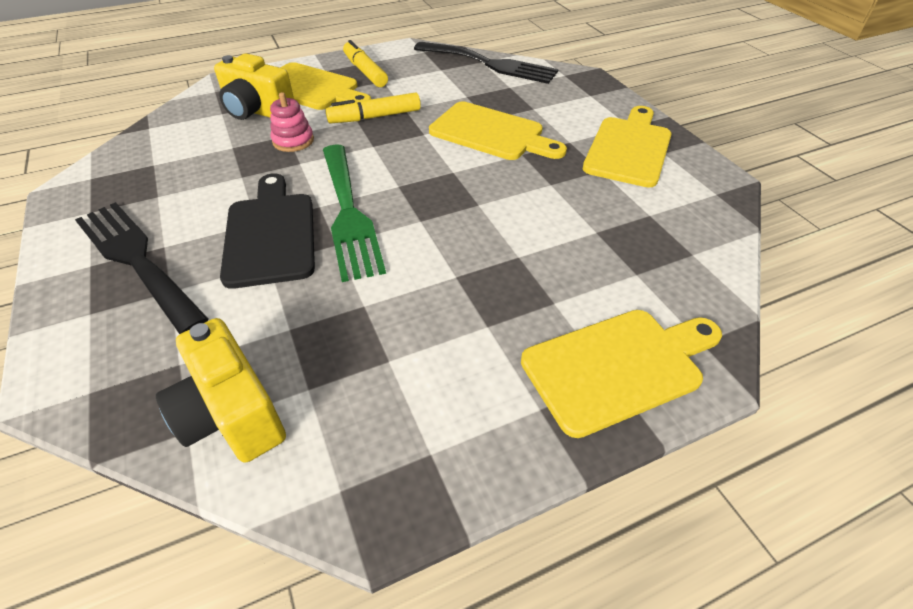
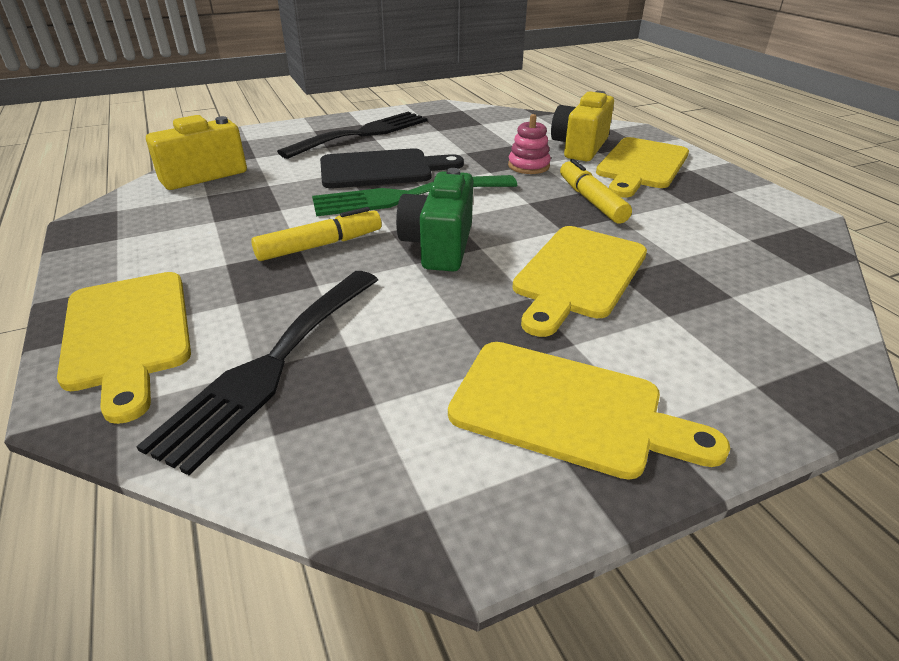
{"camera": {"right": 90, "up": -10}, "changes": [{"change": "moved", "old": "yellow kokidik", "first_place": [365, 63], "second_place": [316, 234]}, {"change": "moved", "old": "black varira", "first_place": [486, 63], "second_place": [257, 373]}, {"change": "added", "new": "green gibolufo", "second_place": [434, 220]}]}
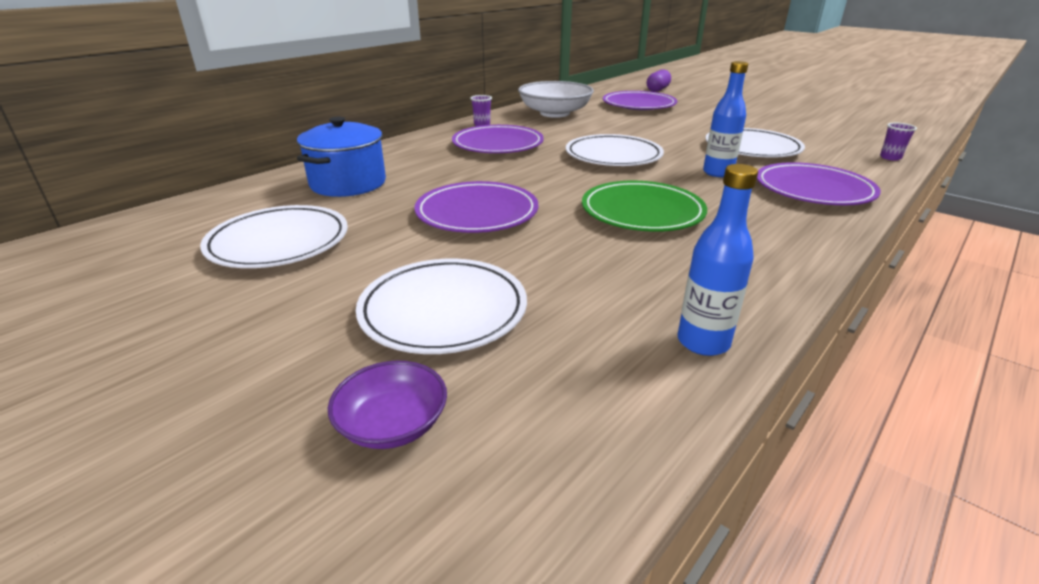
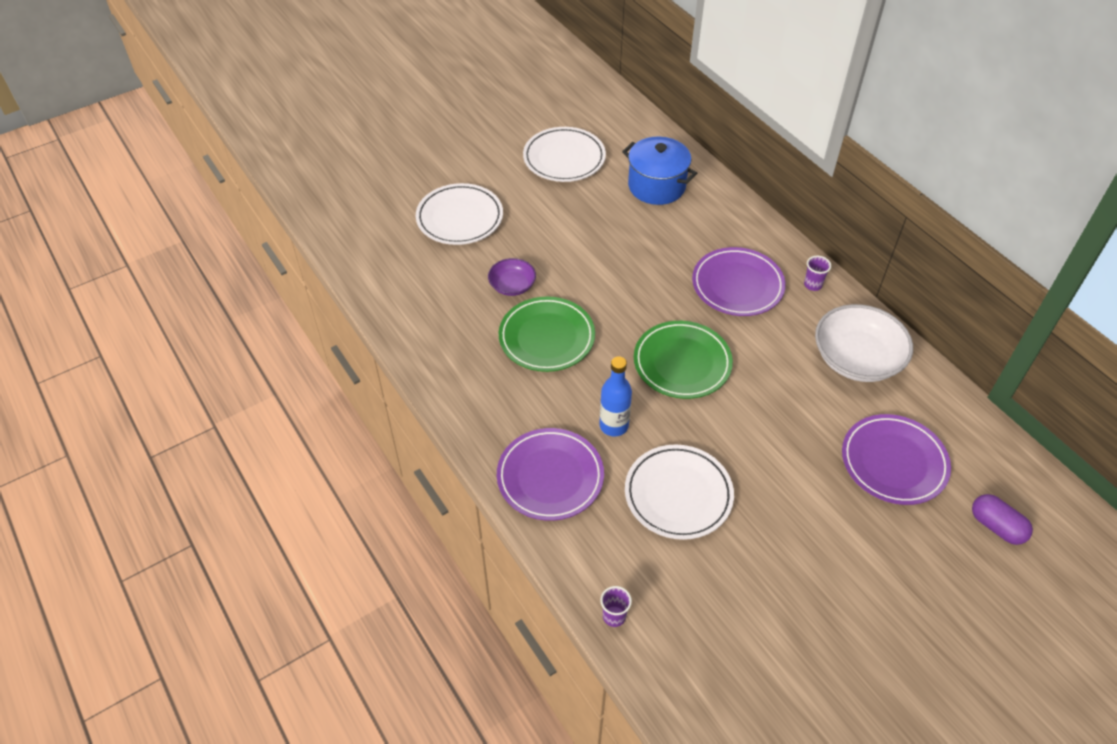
{"camera": {"right": 105, "up": 20}, "changes": [{"change": "recoloured", "old": "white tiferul", "new": "green tiferul", "first_place": [615, 150], "second_place": [683, 360]}, {"change": "removed", "old": "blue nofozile", "first_place": [718, 260]}, {"change": "removed", "old": "purple tiferul", "first_place": [476, 207]}, {"change": "moved", "old": "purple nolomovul", "first_place": [387, 405], "second_place": [512, 277]}]}
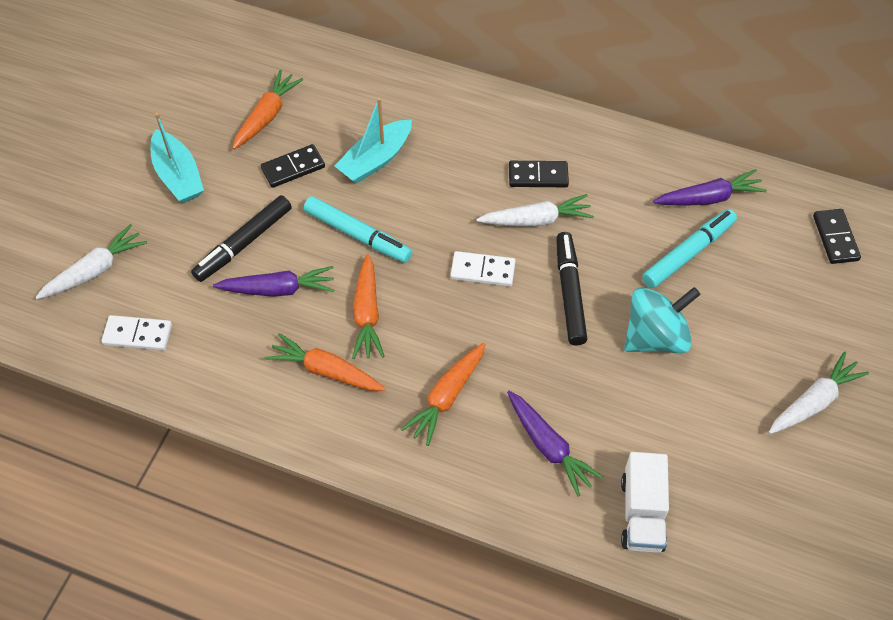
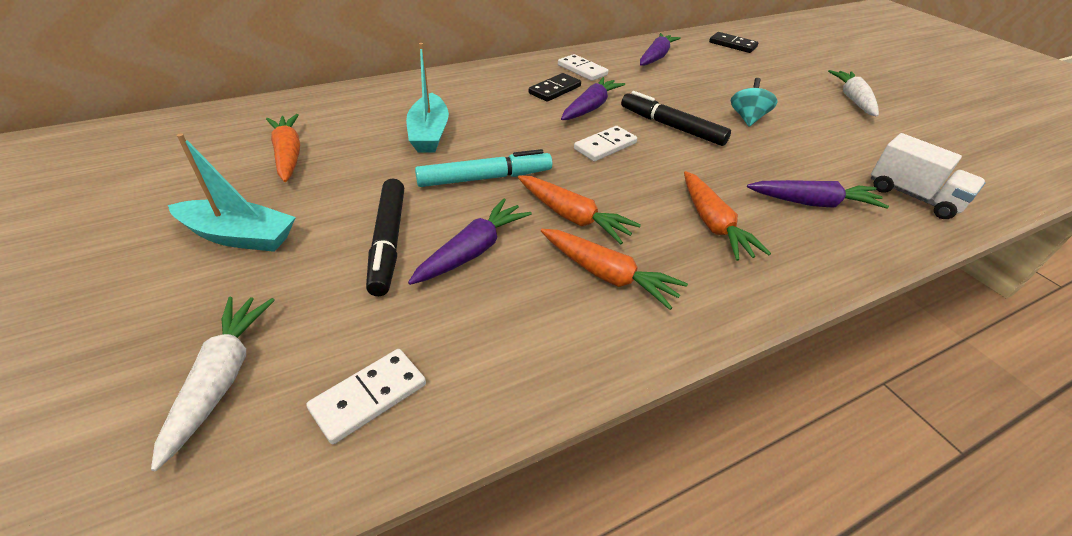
{"camera": {"right": -50, "up": -15}, "changes": [{"change": "removed", "old": "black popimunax", "first_place": [293, 166]}, {"change": "recoloured", "old": "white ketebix", "new": "purple ketebix", "first_place": [535, 210], "second_place": [593, 98]}, {"change": "removed", "old": "turquoise kokidik", "first_place": [689, 248]}, {"change": "resized", "old": "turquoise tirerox", "first_place": [662, 320], "second_place": [754, 102], "factor": 0.63}, {"change": "turned", "old": "orange ketebix", "first_place": [325, 362], "second_place": [614, 269], "degrees": -120}, {"change": "added", "new": "white popimunax", "second_place": [583, 67]}]}
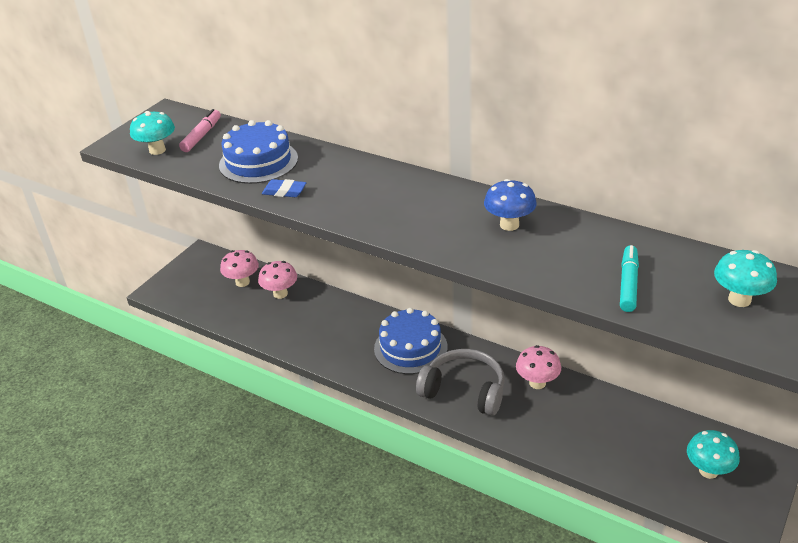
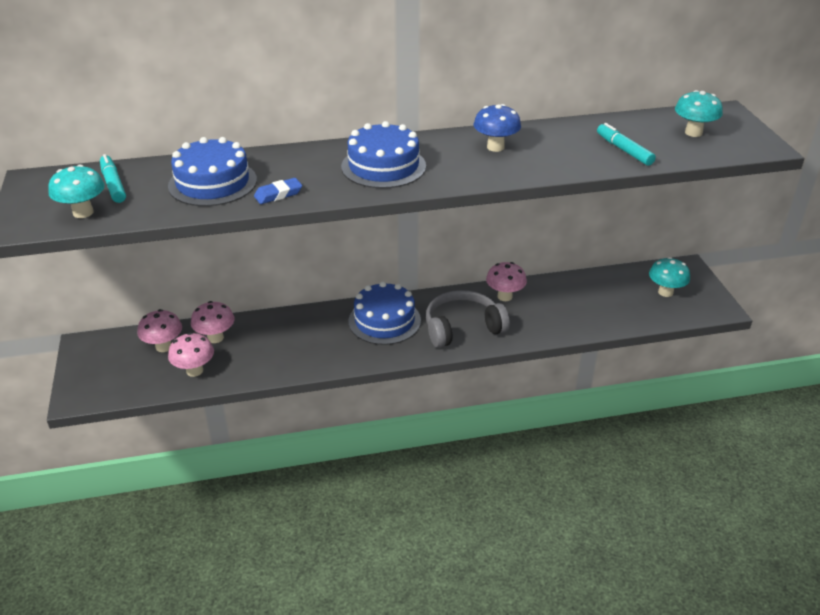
{"camera": {"right": -45, "up": 0}, "changes": [{"change": "recoloured", "old": "pink kokidik", "new": "turquoise kokidik", "first_place": [200, 130], "second_place": [113, 178]}, {"change": "added", "new": "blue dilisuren", "second_place": [383, 154]}, {"change": "added", "new": "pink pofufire", "second_place": [191, 354]}]}
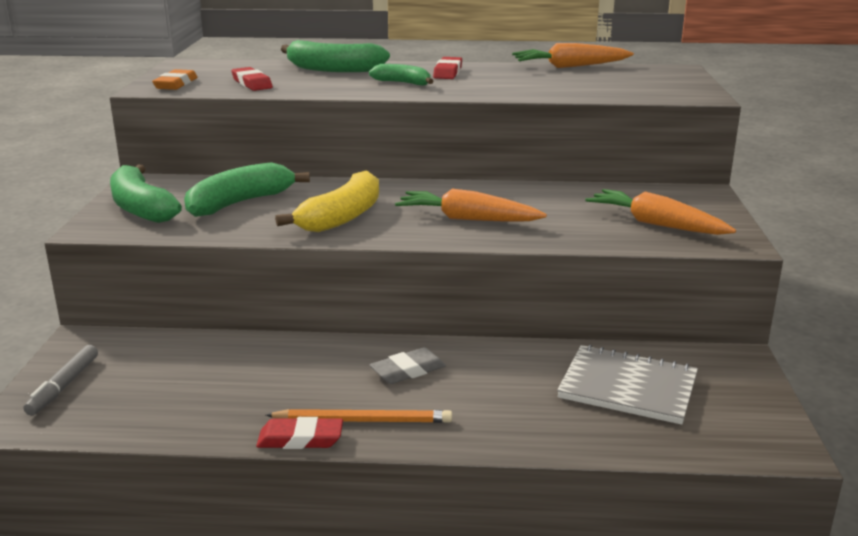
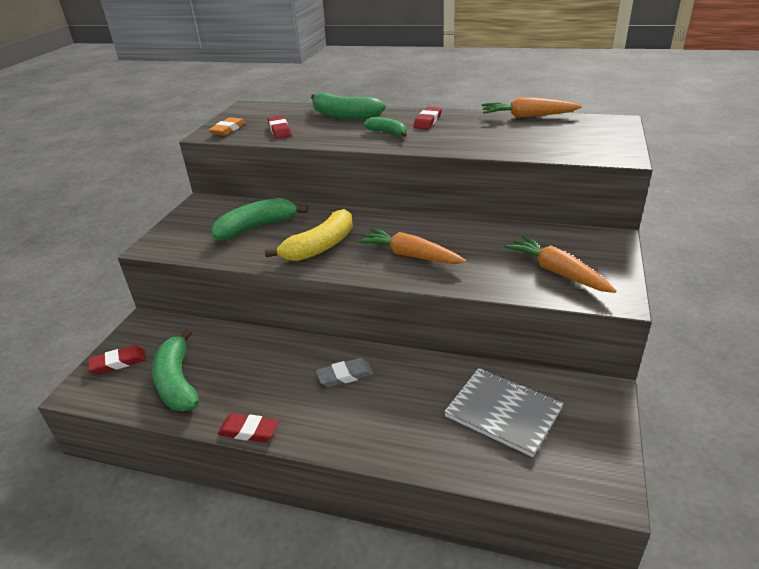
{"camera": {"right": 15, "up": 10}, "changes": [{"change": "moved", "old": "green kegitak", "first_place": [146, 194], "second_place": [175, 370]}, {"change": "replaced", "old": "grey kokidik", "new": "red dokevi", "first_place": [60, 380], "second_place": [117, 359]}, {"change": "removed", "old": "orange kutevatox", "first_place": [359, 416]}]}
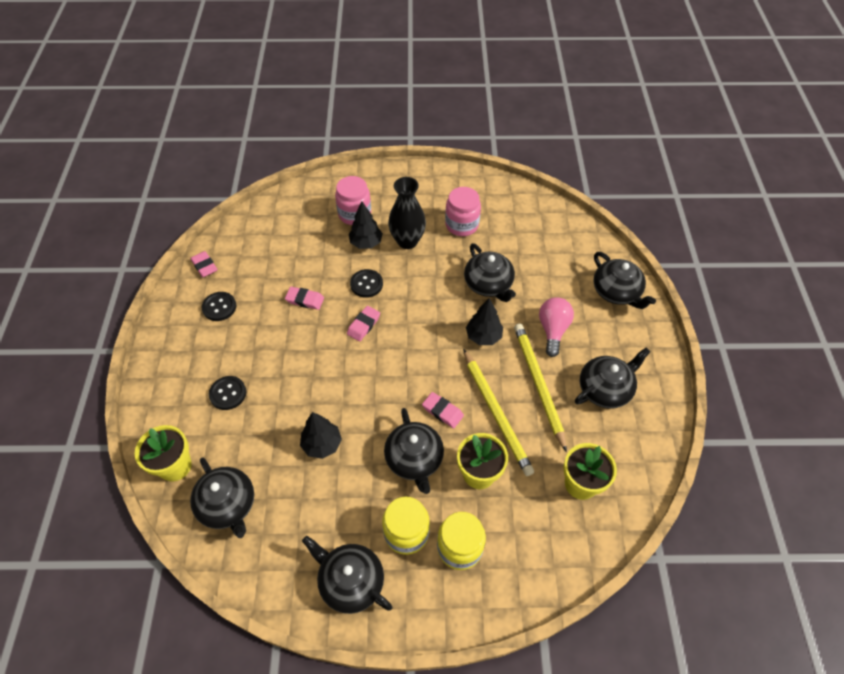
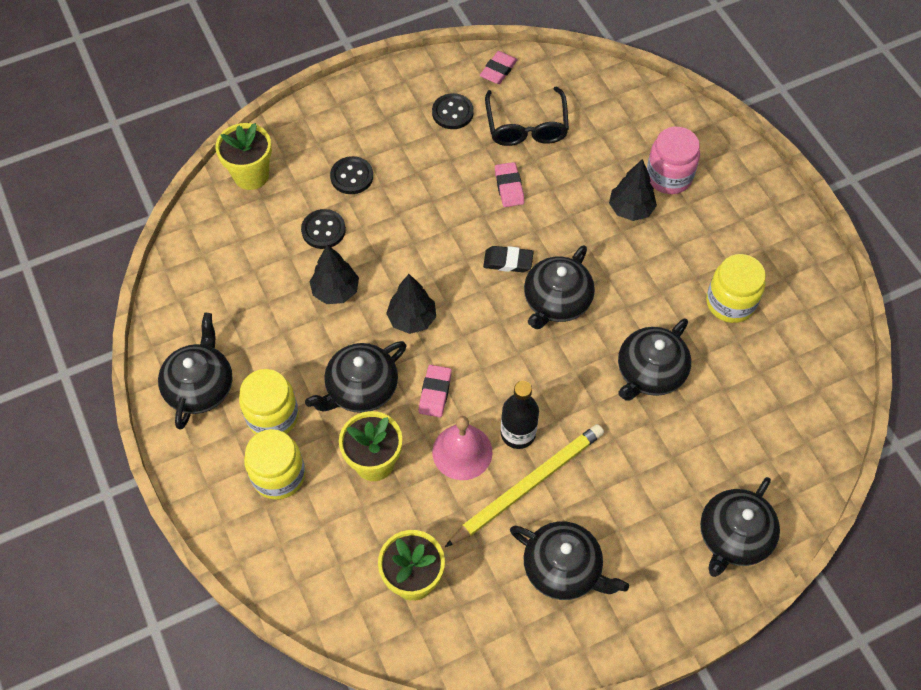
{"camera": {"right": 65, "up": 5}, "changes": [{"change": "removed", "old": "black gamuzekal", "first_place": [407, 213]}, {"change": "recoloured", "old": "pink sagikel", "new": "yellow sagikel", "first_place": [463, 211], "second_place": [736, 288]}, {"change": "moved", "old": "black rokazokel", "first_place": [366, 283], "second_place": [323, 229]}, {"change": "removed", "old": "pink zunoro", "first_place": [556, 327]}, {"change": "moved", "old": "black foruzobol", "first_place": [484, 321], "second_place": [411, 304]}, {"change": "recoloured", "old": "pink dokevi", "new": "black dokevi", "first_place": [363, 323], "second_place": [508, 259]}, {"change": "replaced", "old": "yellow kutevatox", "new": "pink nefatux", "first_place": [498, 412], "second_place": [462, 448]}, {"change": "moved", "old": "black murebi", "first_place": [222, 497], "second_place": [559, 287]}, {"change": "added", "new": "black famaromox", "second_place": [527, 116]}, {"change": "added", "new": "black nofozile", "second_place": [520, 415]}]}
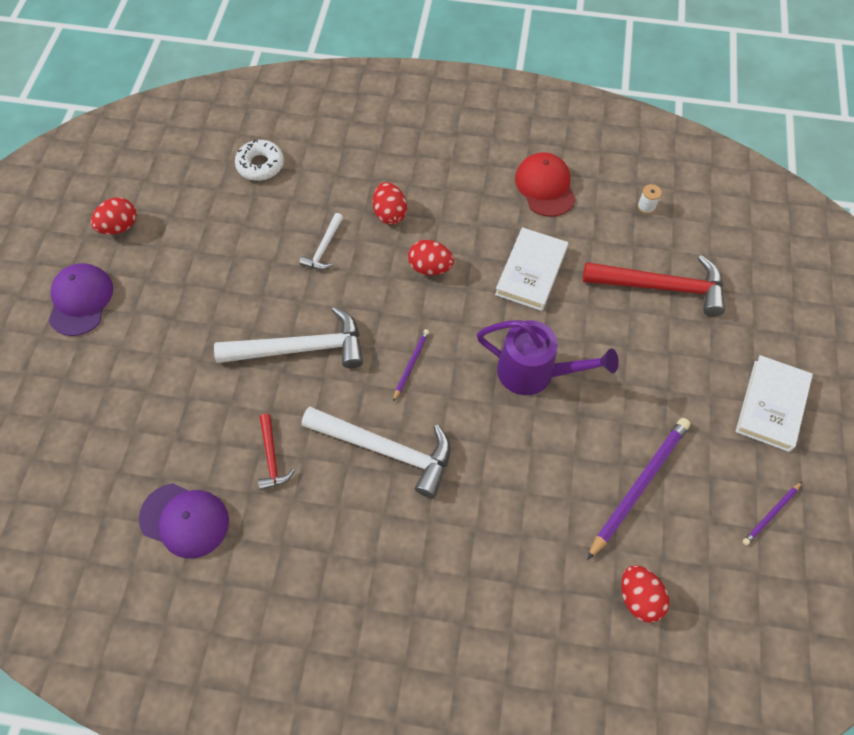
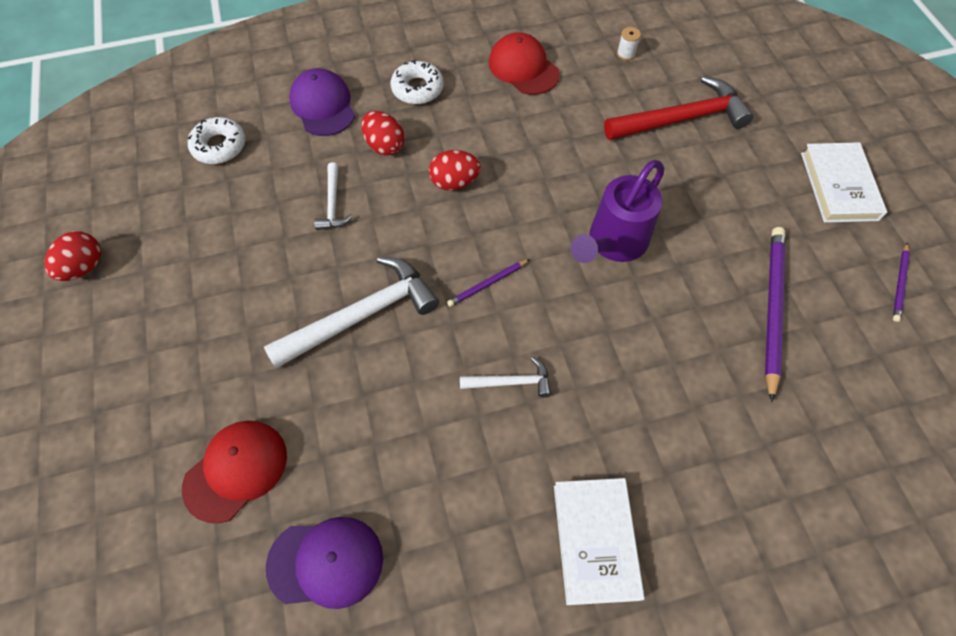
{"camera": {"right": -25, "up": 0}, "changes": [{"change": "moved", "old": "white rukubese", "first_place": [531, 269], "second_place": [599, 541]}, {"change": "moved", "old": "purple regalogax", "first_place": [81, 299], "second_place": [322, 102]}, {"change": "turned", "old": "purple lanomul", "first_place": [548, 357], "second_place": [617, 211], "degrees": 135}, {"change": "turned", "old": "purple kutevatox", "first_place": [411, 365], "second_place": [488, 283], "degrees": -120}, {"change": "resized", "old": "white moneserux", "first_place": [376, 452], "second_place": [505, 377], "factor": 0.51}, {"change": "removed", "old": "red moneserux", "first_place": [276, 452]}, {"change": "removed", "old": "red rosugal", "first_place": [645, 594]}, {"change": "added", "new": "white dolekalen", "second_place": [417, 82]}, {"change": "added", "new": "red regalogax", "second_place": [234, 472]}]}
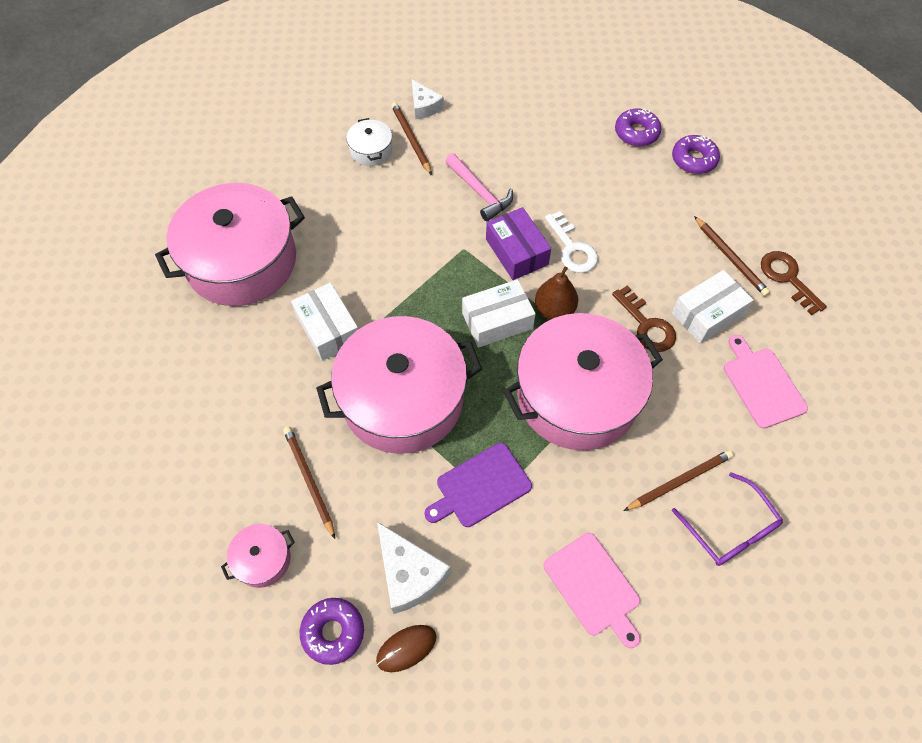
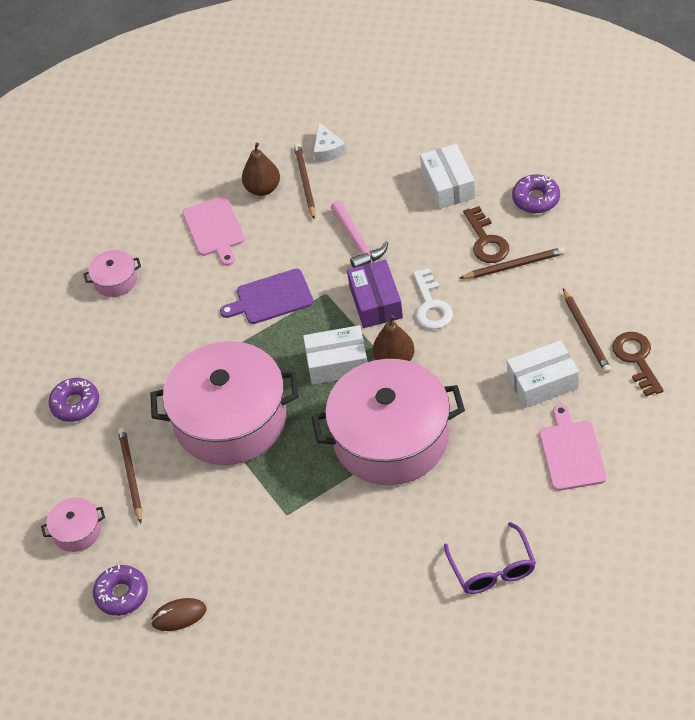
{"camera": {"right": 20, "up": -10}, "changes": [{"change": "replaced", "old": "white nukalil", "new": "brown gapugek", "first_place": [369, 142], "second_place": [261, 169]}, {"change": "moved", "old": "purple dolekalen", "first_place": [696, 154], "second_place": [74, 400]}, {"change": "resized", "old": "pink nukalil", "first_place": [230, 244], "second_place": [112, 273], "factor": 0.42}, {"change": "moved", "old": "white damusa", "first_place": [324, 322], "second_place": [448, 176]}, {"change": "moved", "old": "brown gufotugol", "first_place": [644, 318], "second_place": [486, 234]}, {"change": "moved", "old": "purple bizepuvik", "first_place": [478, 485], "second_place": [266, 296]}, {"change": "moved", "old": "brown kutevatox", "first_place": [678, 480], "second_place": [512, 263]}, {"change": "removed", "old": "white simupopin", "first_place": [414, 568]}, {"change": "moved", "old": "pink bizepuvik", "first_place": [591, 590], "second_place": [214, 231]}]}
